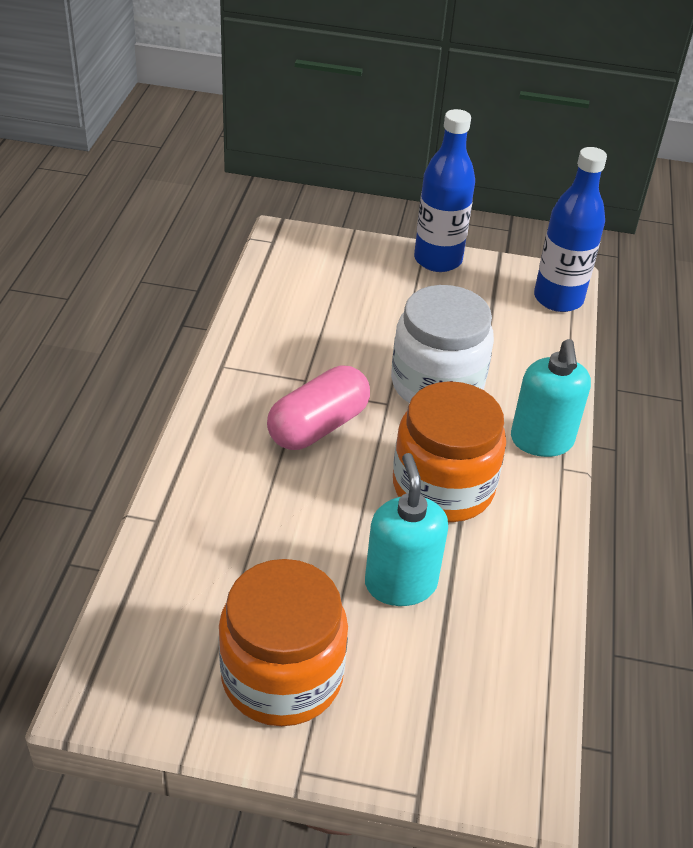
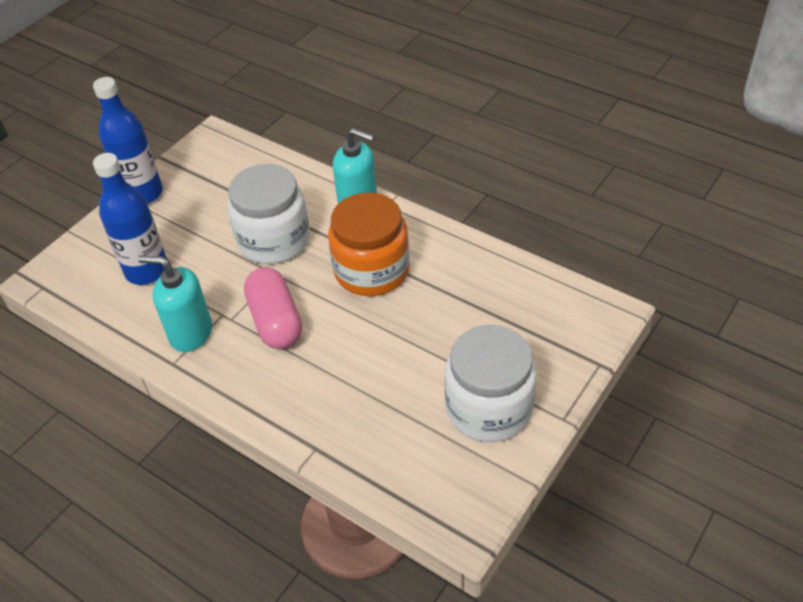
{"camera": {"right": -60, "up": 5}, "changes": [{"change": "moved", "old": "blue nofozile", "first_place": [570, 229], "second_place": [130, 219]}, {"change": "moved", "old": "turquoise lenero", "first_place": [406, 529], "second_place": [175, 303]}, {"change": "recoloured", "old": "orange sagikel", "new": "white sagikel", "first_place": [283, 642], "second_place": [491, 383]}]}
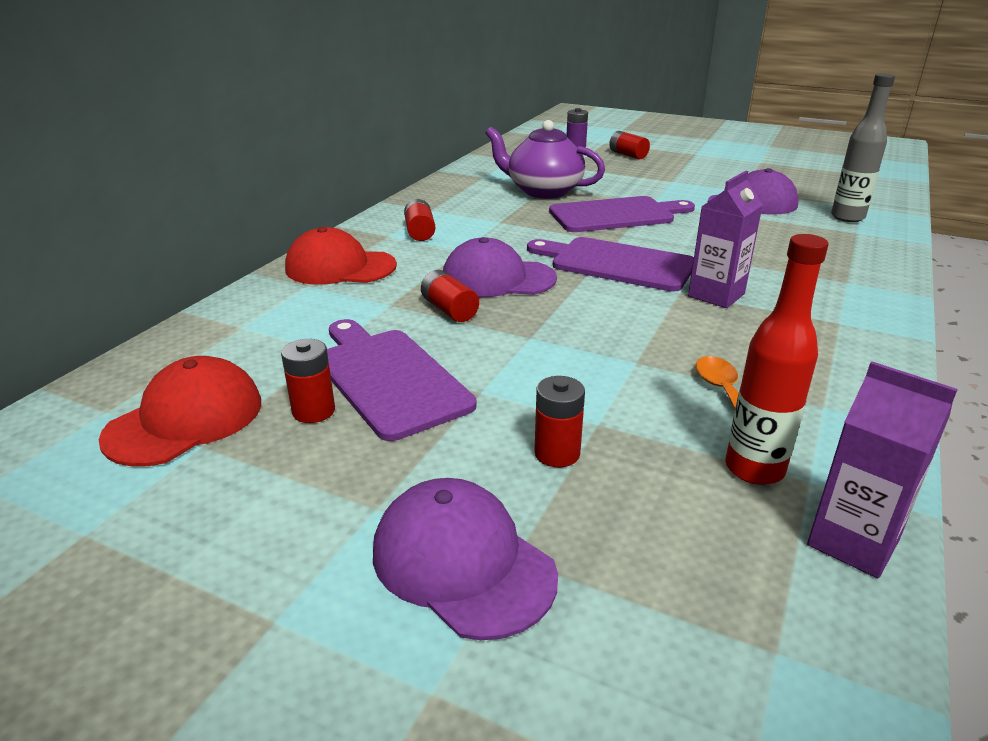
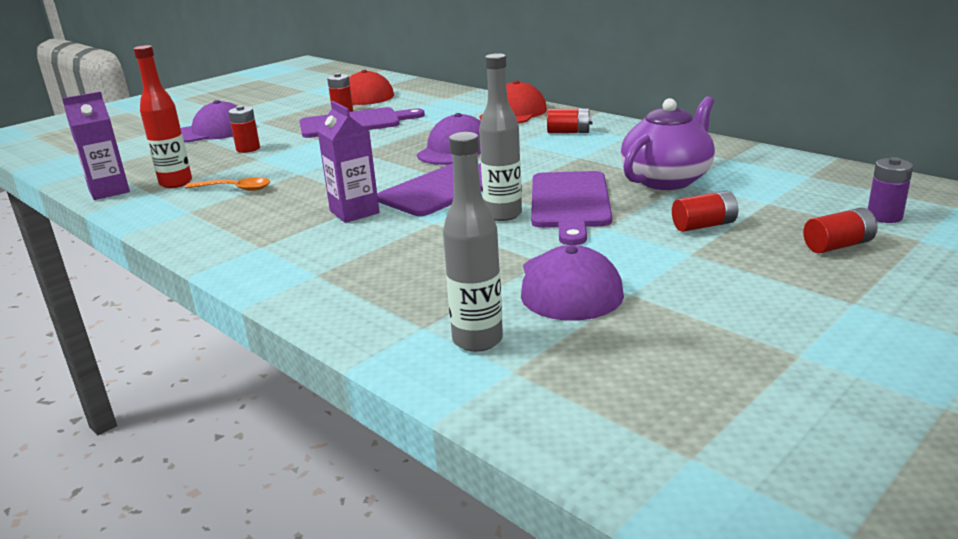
{"camera": {"right": 110, "up": -5}, "changes": [{"change": "moved", "old": "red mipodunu", "first_place": [450, 296], "second_place": [705, 211]}, {"change": "added", "new": "grey nofozile", "second_place": [500, 137]}]}
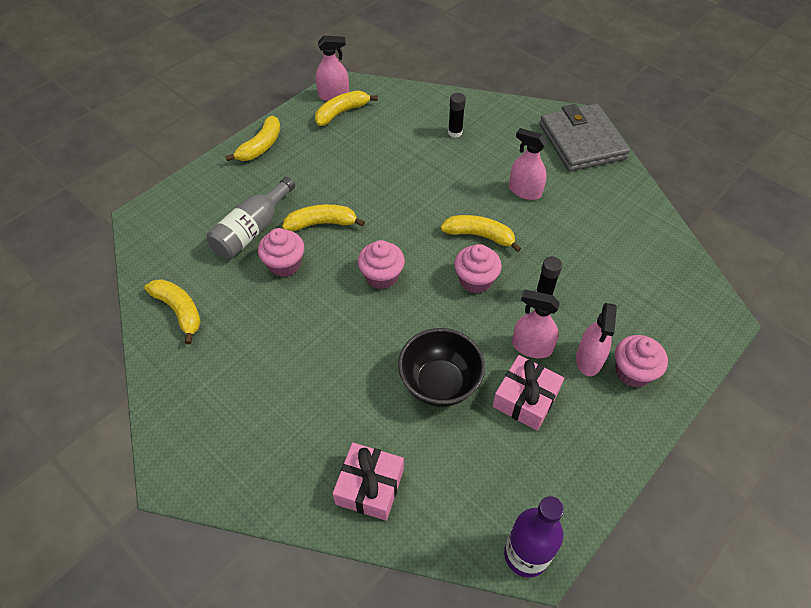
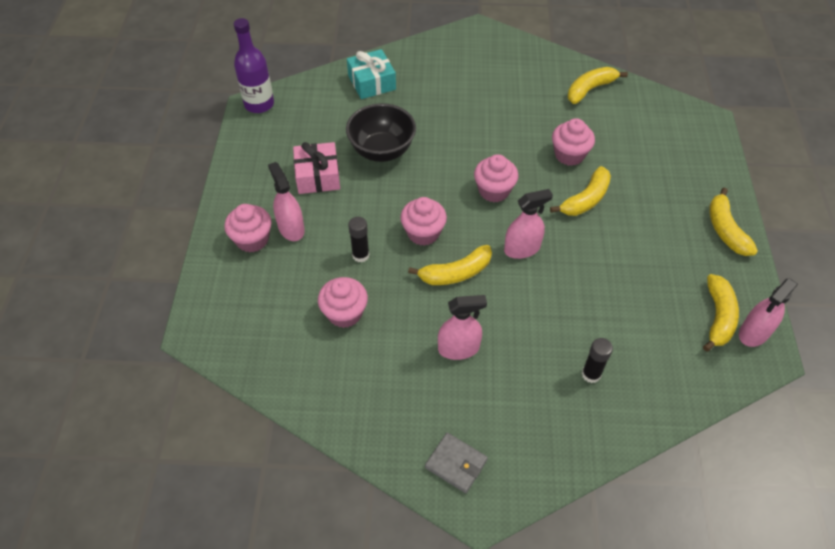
{"camera": {"right": 140, "up": 0}, "changes": [{"change": "resized", "old": "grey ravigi", "first_place": [584, 138], "second_place": [456, 462], "factor": 0.47}, {"change": "removed", "old": "grey nofozile", "first_place": [251, 218]}, {"change": "turned", "old": "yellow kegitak", "first_place": [172, 311], "second_place": [598, 85], "degrees": 135}, {"change": "moved", "old": "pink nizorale", "first_place": [536, 324], "second_place": [528, 224]}, {"change": "recoloured", "old": "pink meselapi", "new": "turquoise meselapi", "first_place": [368, 481], "second_place": [371, 74]}, {"change": "added", "new": "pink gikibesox", "second_place": [343, 302]}]}
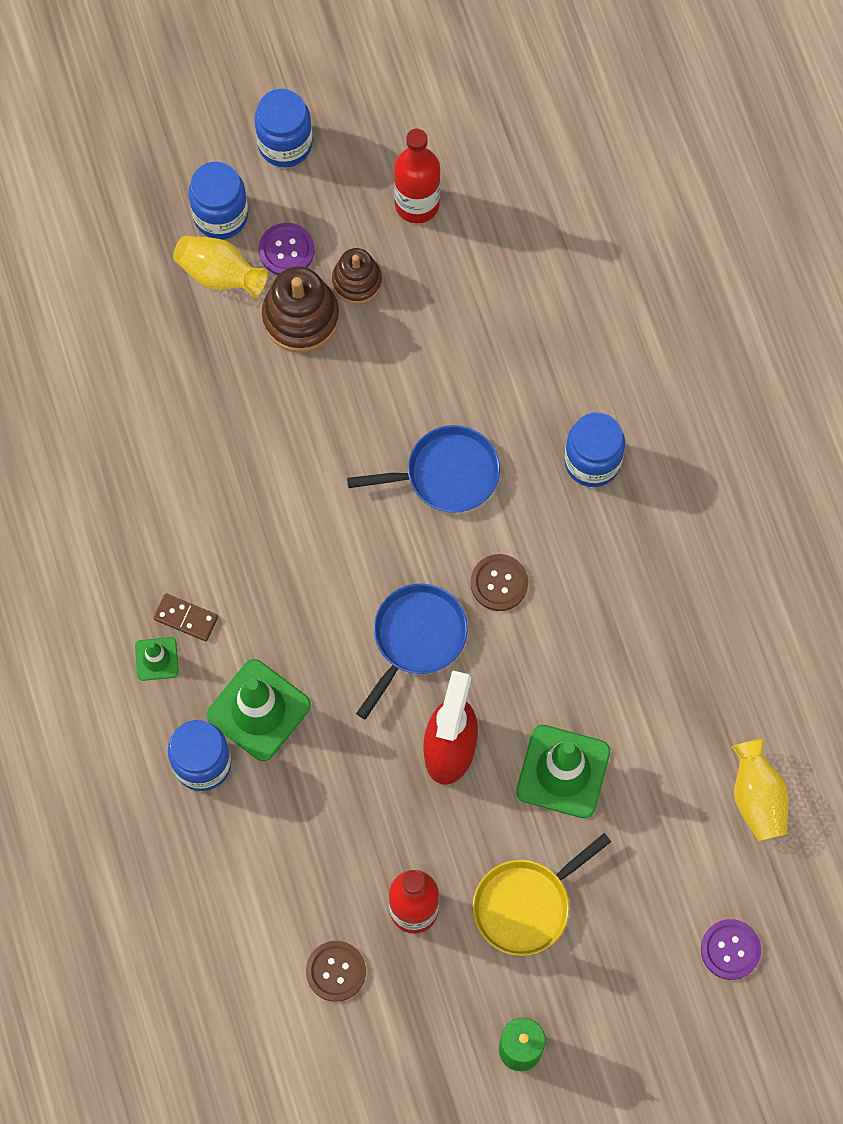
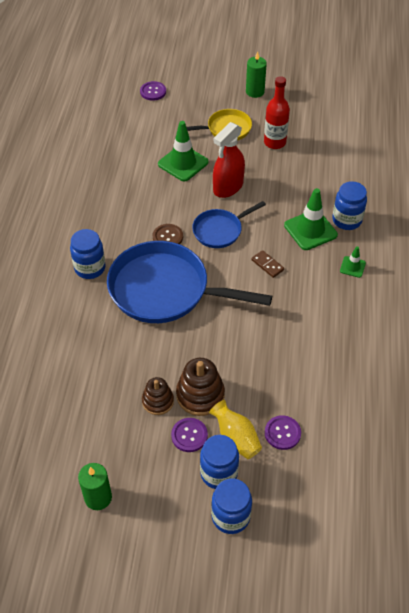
{"camera": {"right": -155, "up": -20}, "changes": [{"change": "moved", "old": "blue sagikel", "first_place": [283, 128], "second_place": [231, 506]}, {"change": "removed", "old": "red nofozile", "first_place": [417, 176]}, {"change": "resized", "old": "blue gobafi", "first_place": [423, 469], "second_place": [189, 282], "factor": 1.92}, {"change": "moved", "old": "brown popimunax", "first_place": [186, 617], "second_place": [267, 264]}, {"change": "removed", "old": "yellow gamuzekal", "first_place": [760, 789]}, {"change": "removed", "old": "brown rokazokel", "first_place": [336, 971]}, {"change": "added", "new": "purple rokazokel", "second_place": [283, 432]}, {"change": "added", "new": "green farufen", "second_place": [95, 486]}]}
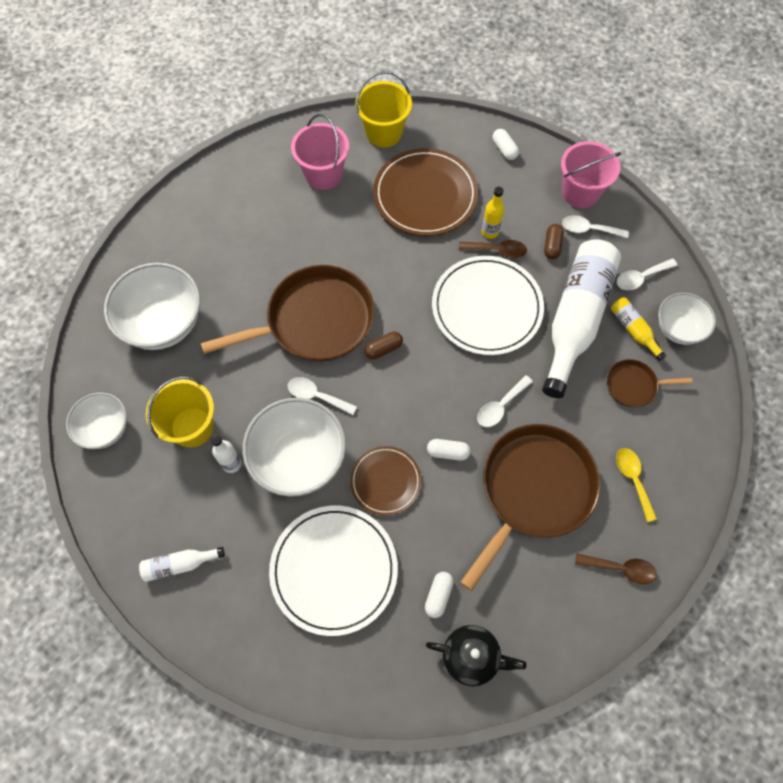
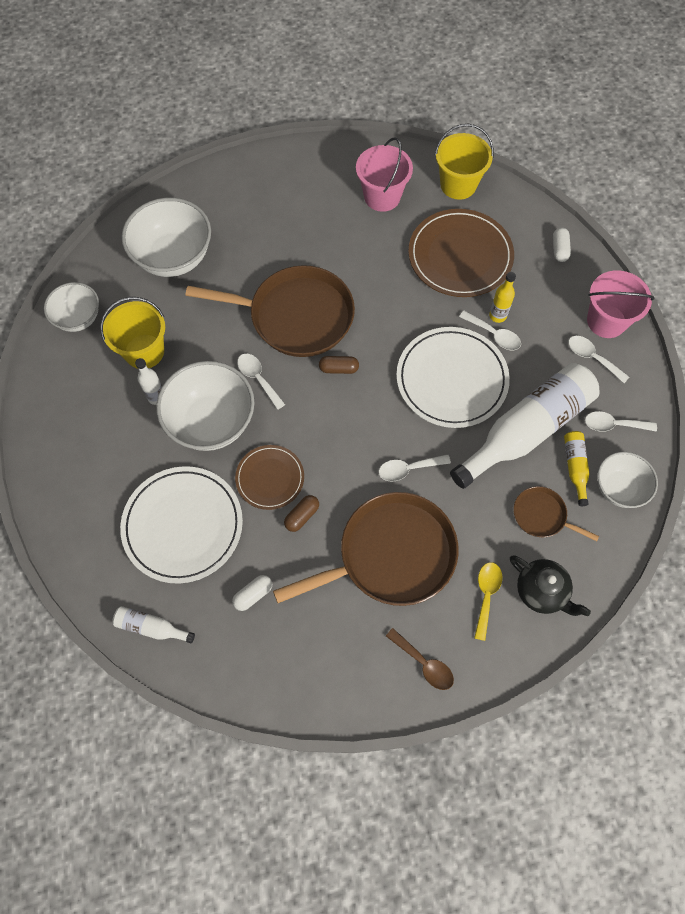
{"camera": {"right": 30, "up": 0}, "changes": [{"change": "moved", "old": "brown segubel", "first_place": [554, 241], "second_place": [301, 513]}, {"change": "recoloured", "old": "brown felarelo", "new": "white felarelo", "first_place": [493, 249], "second_place": [490, 330]}, {"change": "removed", "old": "white segubel", "first_place": [448, 450]}, {"change": "moved", "old": "white nofozile", "first_place": [182, 564], "second_place": [153, 624]}, {"change": "moved", "old": "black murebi", "first_place": [476, 655], "second_place": [550, 585]}]}
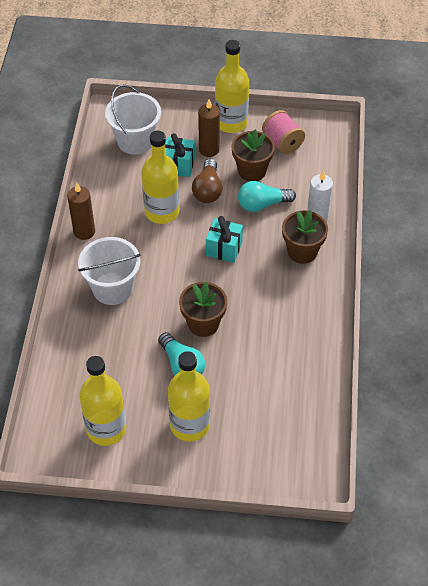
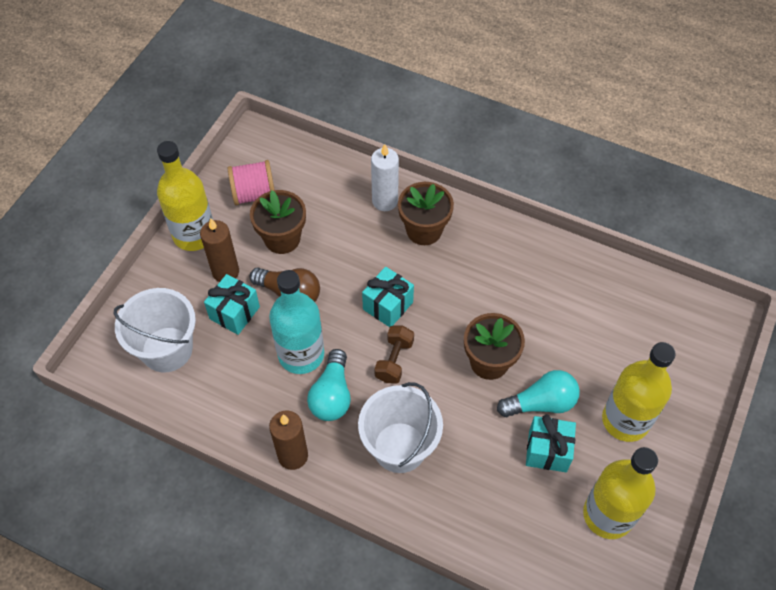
{"camera": {"right": -70, "up": 5}, "changes": [{"change": "recoloured", "old": "yellow nofozile", "new": "turquoise nofozile", "first_place": [160, 177], "second_place": [296, 322]}, {"change": "moved", "old": "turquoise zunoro", "first_place": [267, 196], "second_place": [329, 385]}, {"change": "added", "new": "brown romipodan", "second_place": [394, 355]}, {"change": "added", "new": "turquoise meselapi", "second_place": [551, 443]}]}
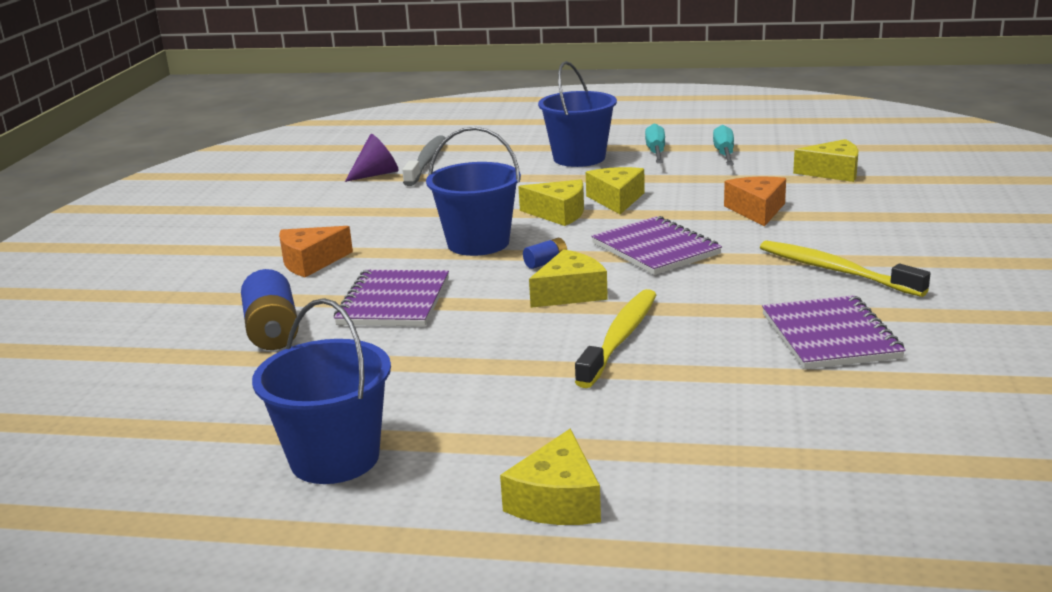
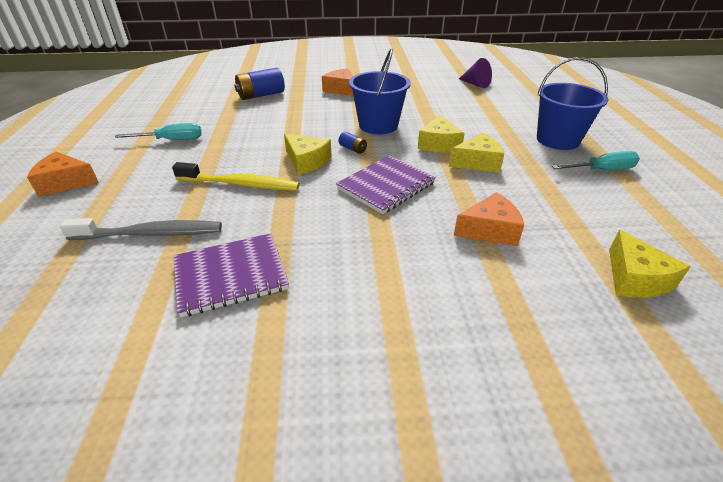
{"camera": {"right": 75, "up": 15}, "changes": [{"change": "moved", "old": "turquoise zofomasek", "first_place": [723, 145], "second_place": [158, 131]}, {"change": "moved", "old": "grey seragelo", "first_place": [424, 160], "second_place": [141, 229]}, {"change": "removed", "old": "yellow seragelo", "first_place": [845, 268]}, {"change": "removed", "old": "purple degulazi", "first_place": [391, 298]}, {"change": "removed", "old": "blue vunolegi", "first_place": [321, 391]}, {"change": "recoloured", "old": "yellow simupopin", "new": "orange simupopin", "first_place": [550, 476], "second_place": [63, 174]}]}
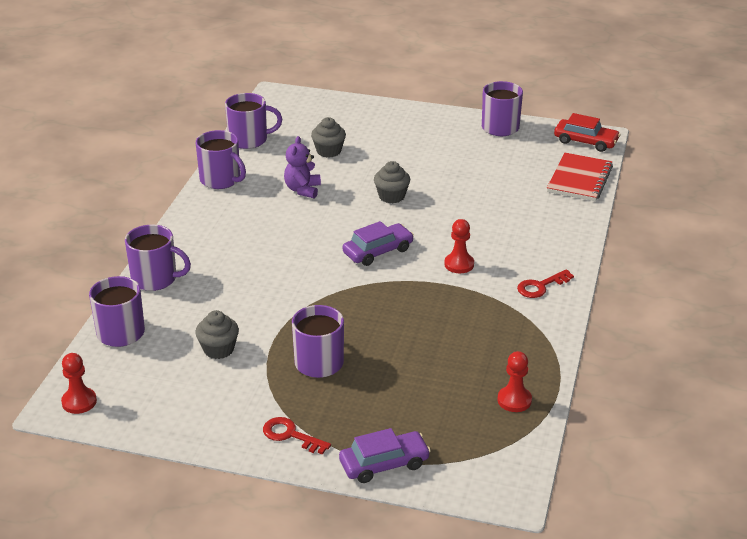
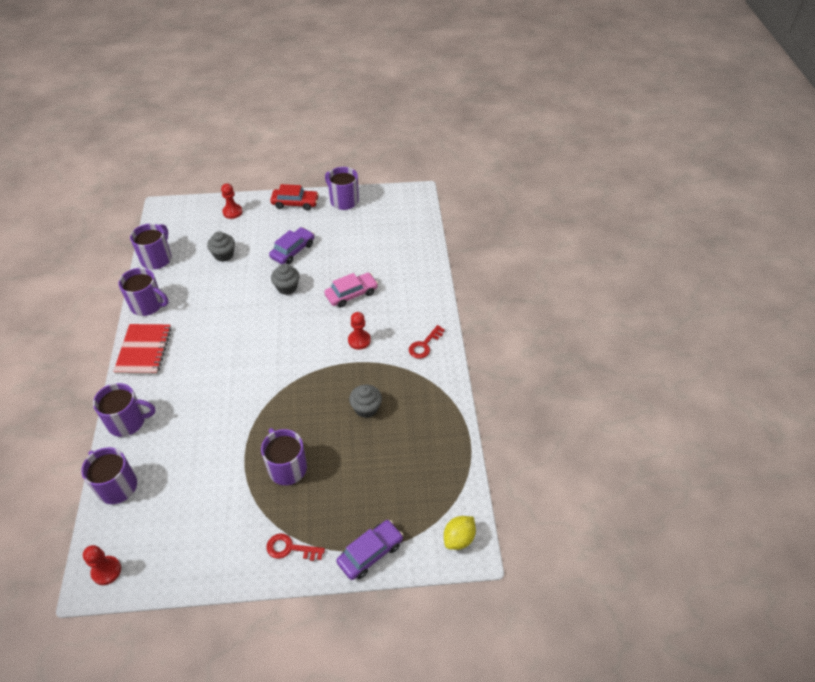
{"camera": {"right": -20, "up": 15}, "changes": [{"change": "turned", "old": "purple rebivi", "first_place": [253, 121], "second_place": [151, 246], "degrees": -45}, {"change": "moved", "old": "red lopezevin", "first_place": [587, 132], "second_place": [294, 197]}, {"change": "removed", "old": "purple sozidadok", "first_place": [302, 167]}, {"change": "moved", "old": "red degulazi", "first_place": [580, 177], "second_place": [142, 349]}, {"change": "moved", "old": "purple lopezevin", "first_place": [378, 243], "second_place": [291, 245]}, {"change": "moved", "old": "grey gikibesox", "first_place": [217, 334], "second_place": [365, 401]}, {"change": "moved", "old": "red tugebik", "first_place": [514, 381], "second_place": [231, 201]}, {"change": "added", "new": "pink lopezevin", "second_place": [351, 290]}, {"change": "added", "new": "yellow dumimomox", "second_place": [460, 533]}]}
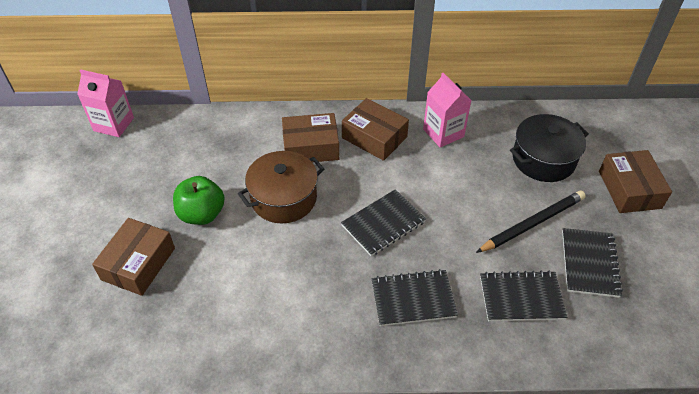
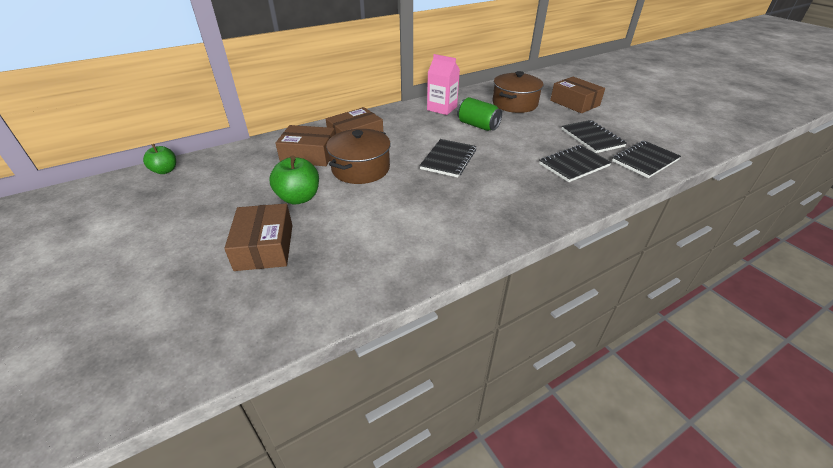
{"camera": {"right": -30, "up": -10}, "changes": [{"change": "replaced", "old": "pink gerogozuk", "new": "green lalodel", "first_place": [105, 103], "second_place": [159, 159]}, {"change": "moved", "old": "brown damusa", "first_place": [375, 129], "second_place": [305, 145]}, {"change": "recoloured", "old": "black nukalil", "new": "brown nukalil", "first_place": [549, 148], "second_place": [518, 92]}, {"change": "removed", "old": "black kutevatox", "first_place": [531, 222]}, {"change": "moved", "old": "black degulazi", "first_place": [415, 297], "second_place": [646, 159]}, {"change": "added", "new": "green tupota", "second_place": [479, 114]}]}
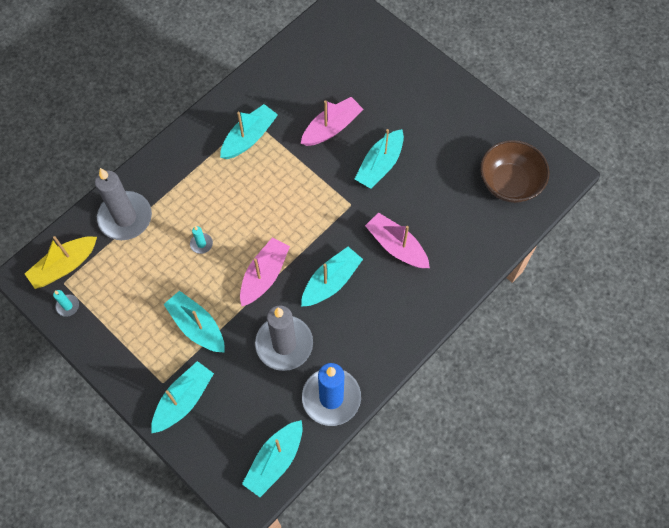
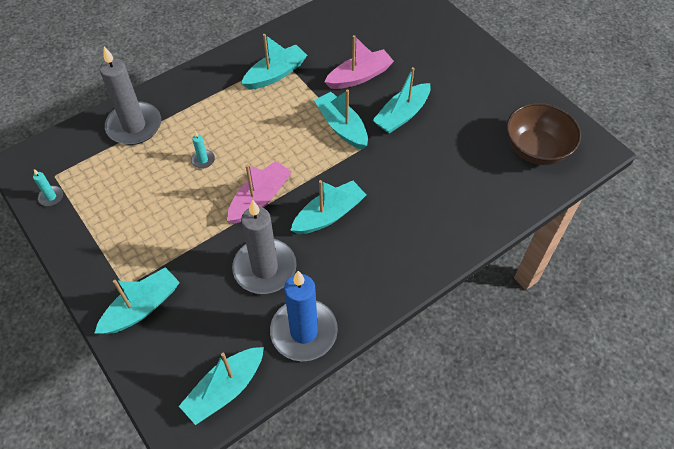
{"camera": {"right": 10, "up": -10}, "changes": [{"change": "removed", "old": "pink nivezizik", "first_place": [397, 240]}, {"change": "removed", "old": "yellow nivezizik", "first_place": [61, 262]}, {"change": "moved", "old": "turquoise nivezizik", "first_place": [194, 321], "second_place": [341, 119]}]}
